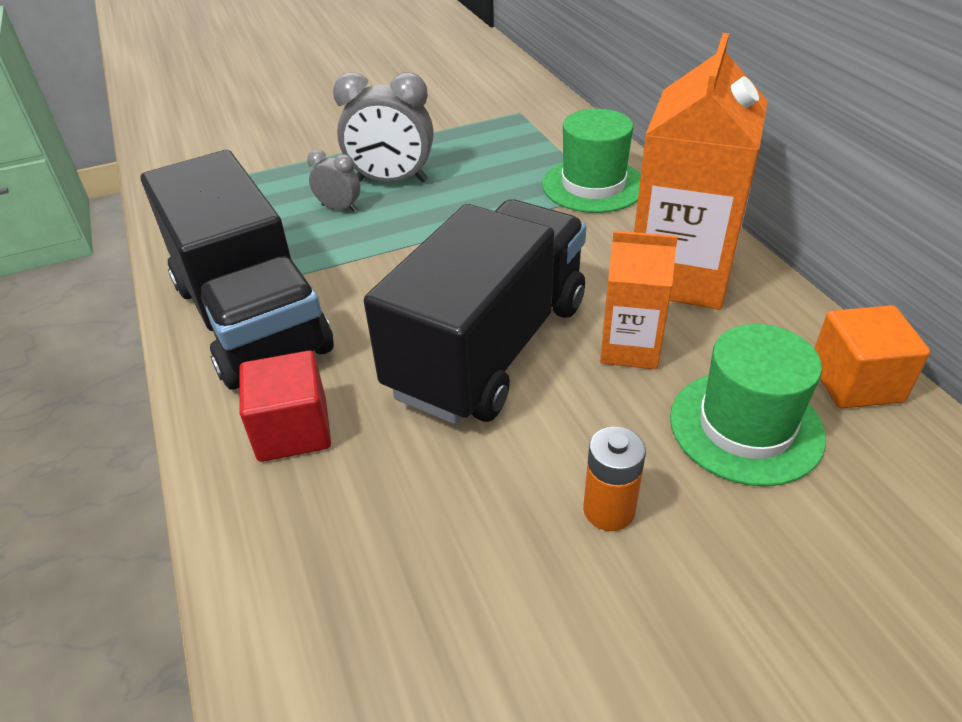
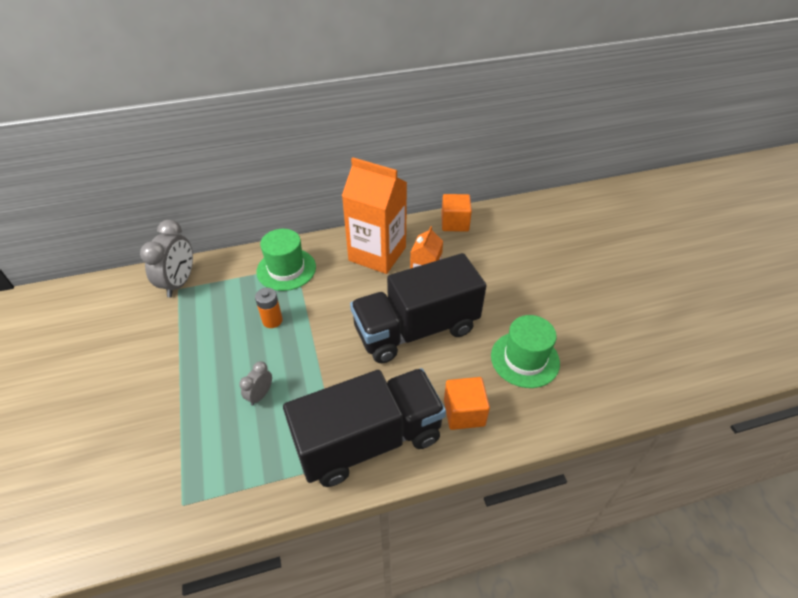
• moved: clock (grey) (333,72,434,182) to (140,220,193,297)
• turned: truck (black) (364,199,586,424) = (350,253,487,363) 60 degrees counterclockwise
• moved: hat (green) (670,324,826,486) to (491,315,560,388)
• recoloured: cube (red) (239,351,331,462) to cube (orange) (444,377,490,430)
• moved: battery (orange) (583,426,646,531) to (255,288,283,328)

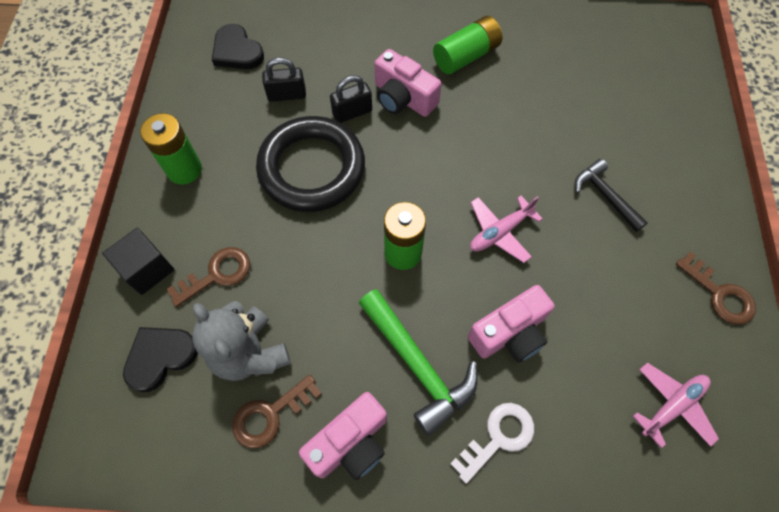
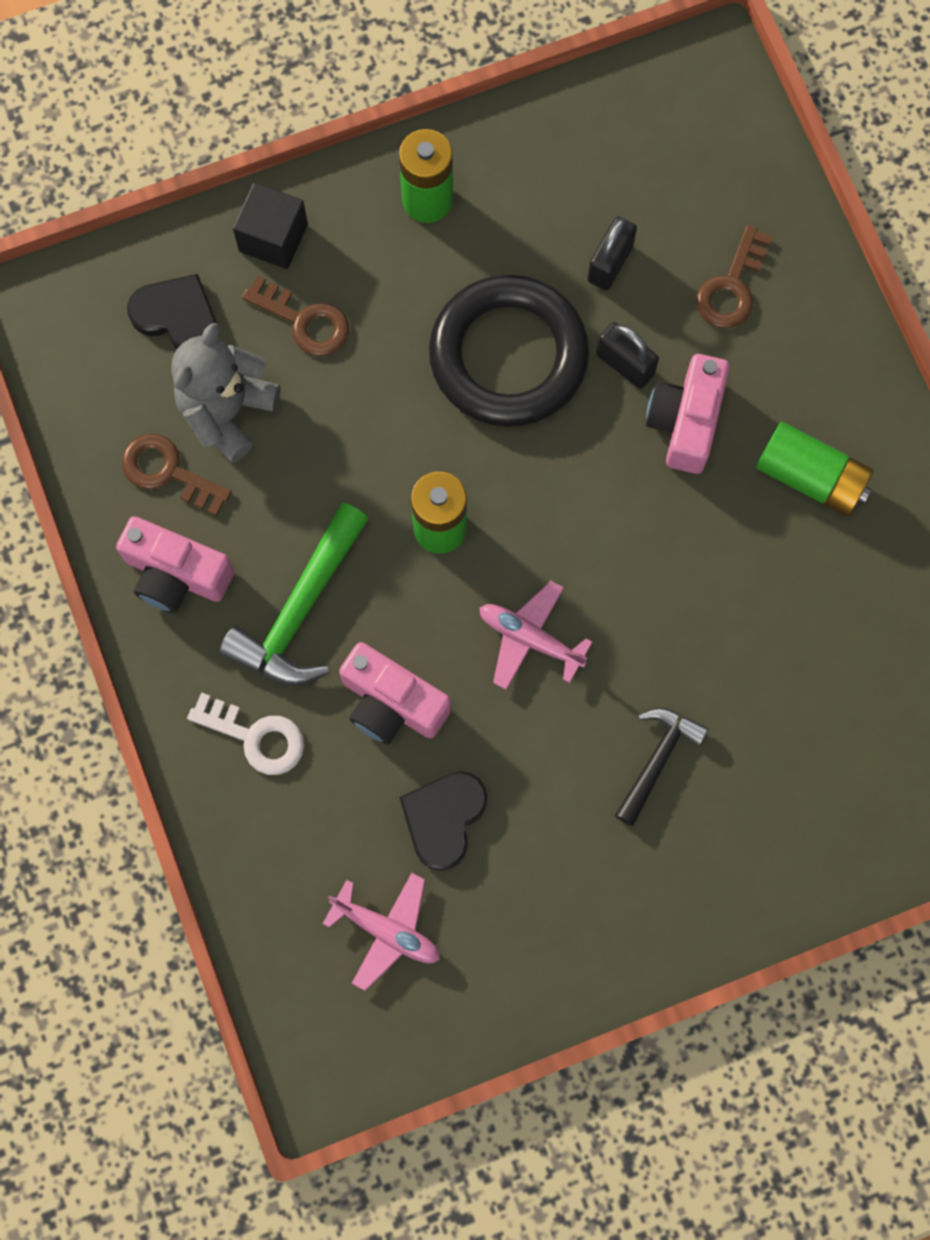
• moved: heart (black) (212,24,264,69) to (399,771,487,871)
• turned: padlock (black) (262,57,306,102) = (587,217,637,290) 60 degrees clockwise
• moved: key (brown) (676,251,756,325) to (696,225,773,328)

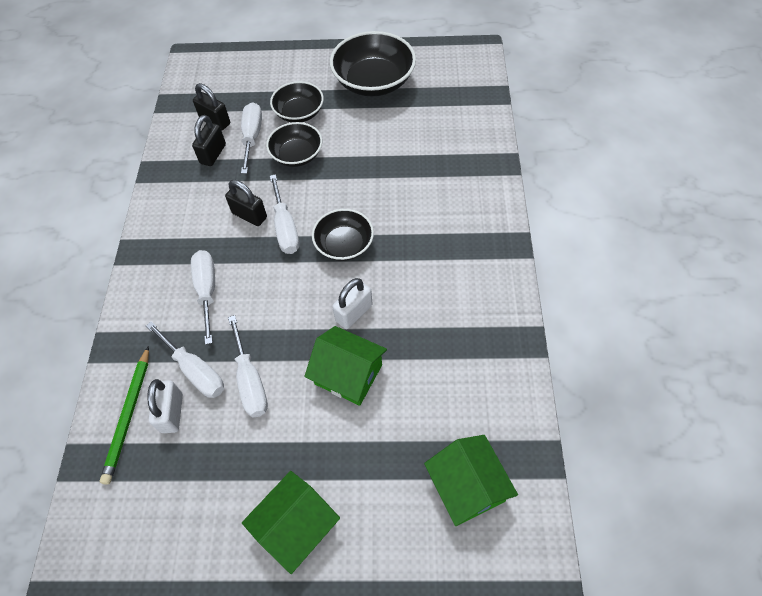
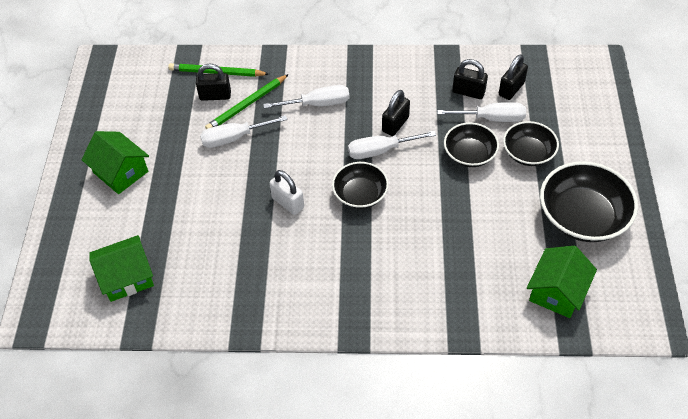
• replaced: screwdriver (white) (146,321,224,398) to pencil (green) (205,74,289,129)
• moved: house (green) (304,326,387,406) to (527,246,597,318)
• recoloured: padlock (white) (147,379,183,433) to padlock (black) (196,64,231,101)

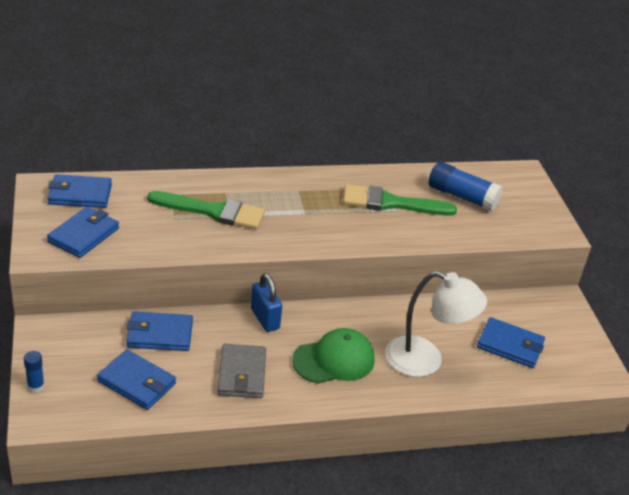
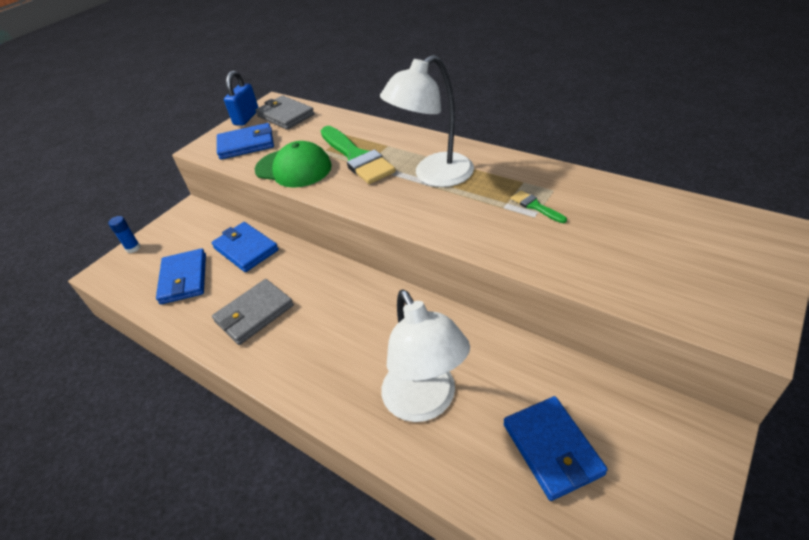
• removed: glue stick (blue) (428,161,503,211)
• recoloured: wallet (blue) (48,174,112,208) to wallet (grey) (255,96,314,130)
• resized: brush (green) (343,184,457,216) = (511,190,567,223) x0.44
• moved: padlock (blue) (251,273,282,332) to (224,71,259,126)
• moved: cap (green) (292,328,374,384) to (255,141,332,188)
• added: lamp (white) (380,55,474,187)

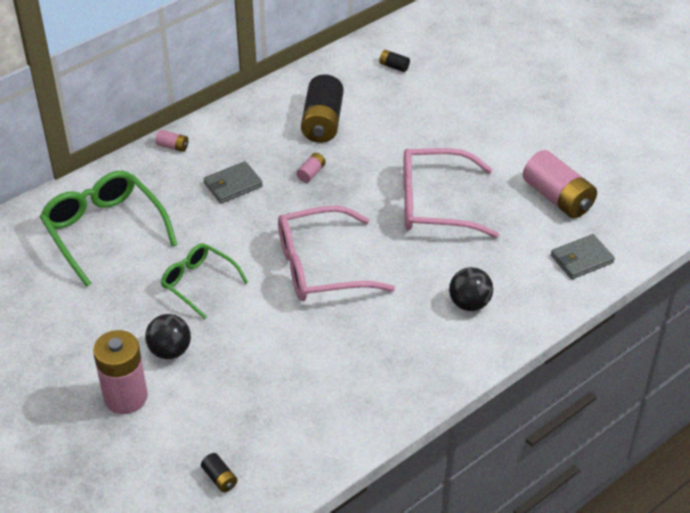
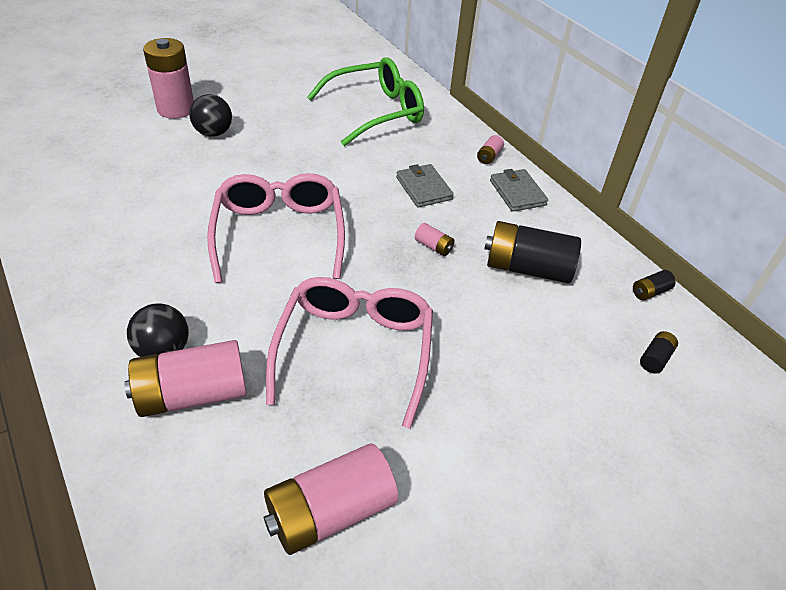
• moved: wallet (grey) (551,234,615,279) to (490,169,548,212)
• removed: glasses (green) (161,243,248,319)
• moved: battery (black) (201,453,237,492) to (633,270,676,300)
• added: battery (pink) (125,340,247,417)

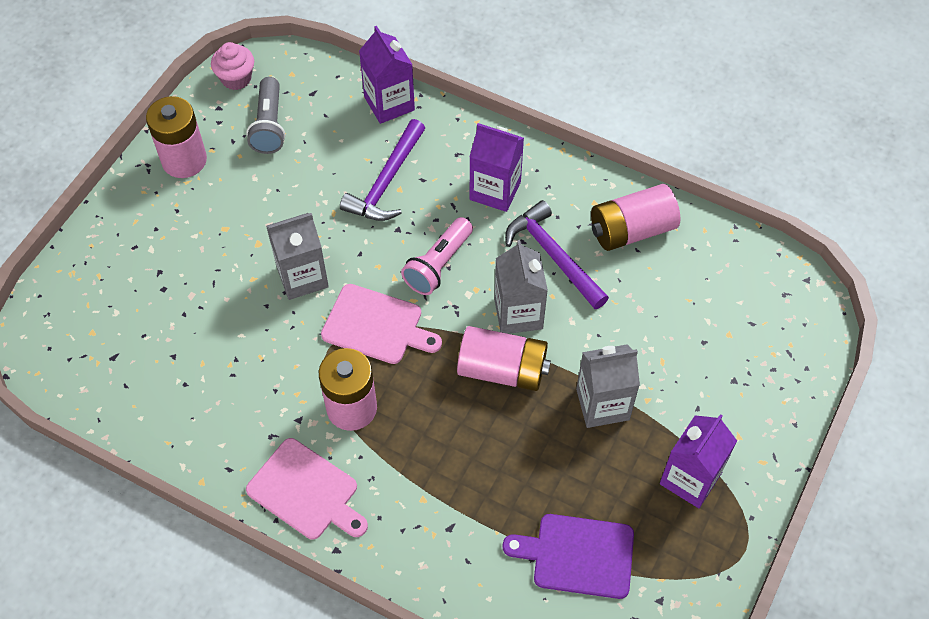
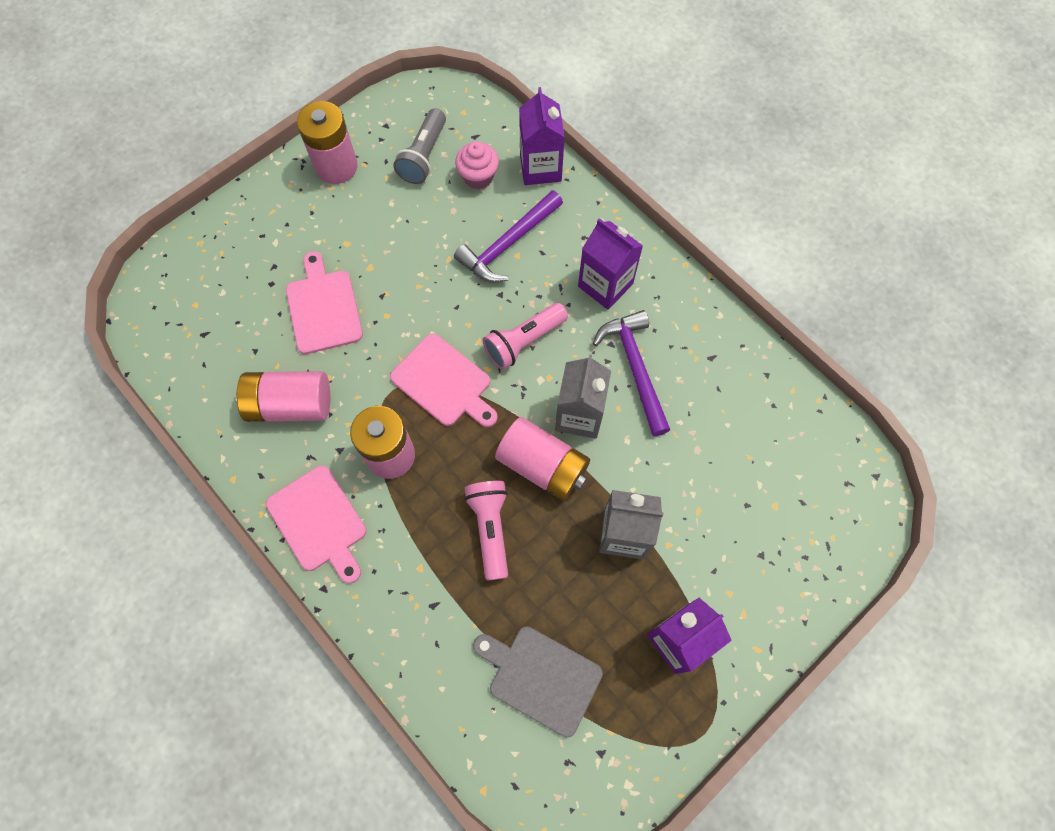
• moved: cupcake (pink) (211,42,254,90) to (455,141,499,189)
• moved: battery (pink) (591,184,681,251) to (236,371,330,422)
• removed: carton (grey) (266,213,329,300)
• recoloured: cutting board (purple) (502,514,634,599) to cutting board (grey) (473,626,603,738)
• added: cutting board (pink) (286,251,363,354)
• added: flashlight (pink) (464,481,508,581)

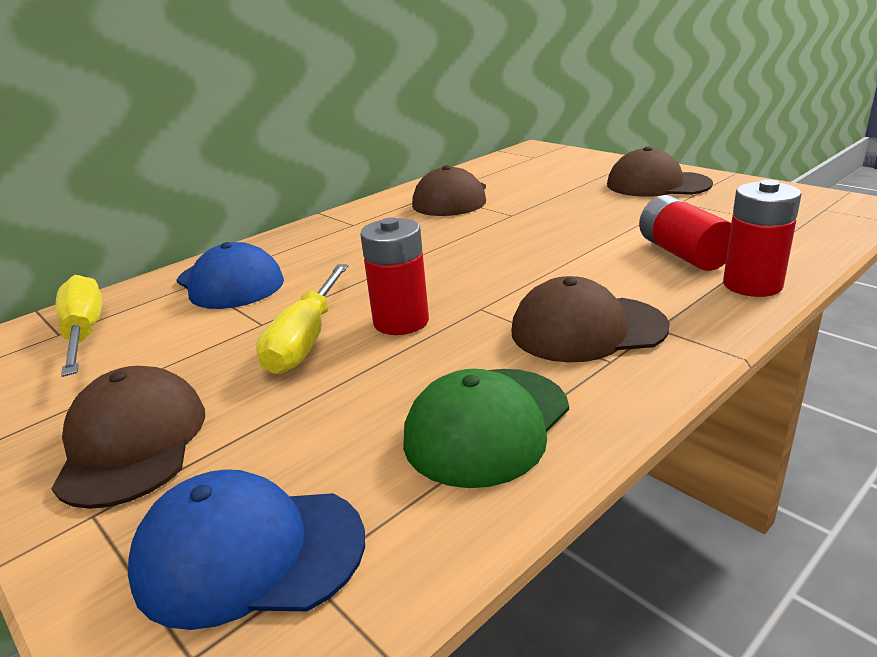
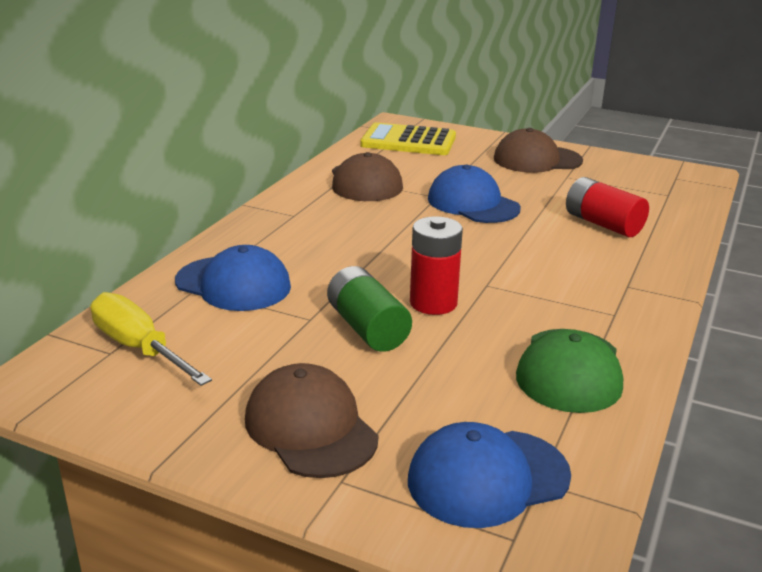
• removed: battery (red) (723,180,801,297)
• replaced: screwdriver (yellow) (256,264,349,374) to battery (green) (327,266,412,352)
• removed: cap (brown) (511,276,670,362)
• added: calculator (yellow) (360,122,456,155)
• added: cap (blue) (428,165,521,223)

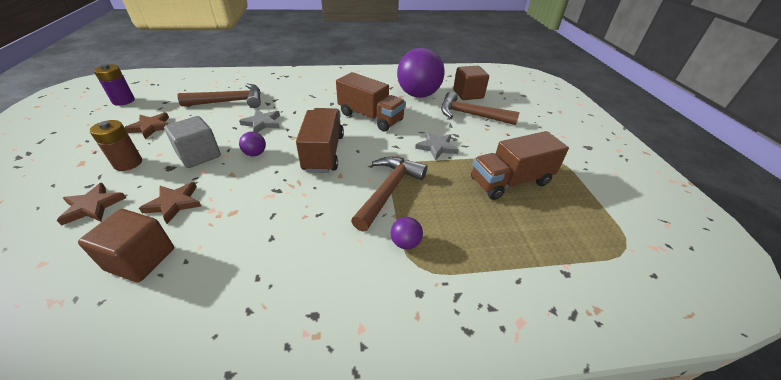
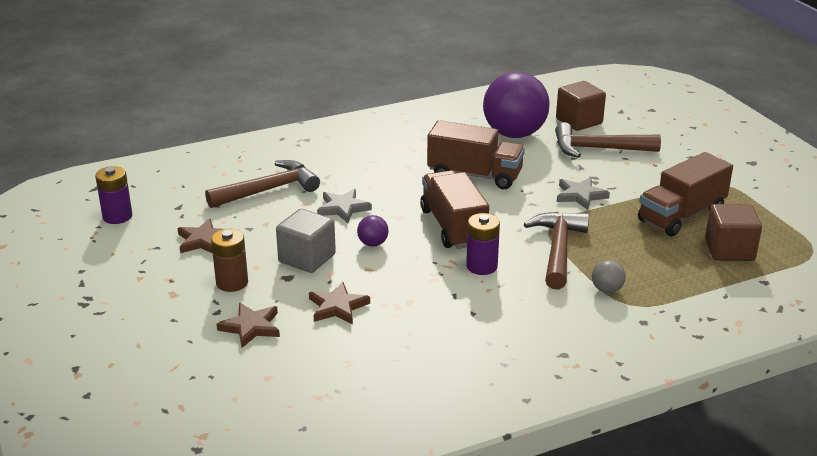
• moved: cube (brown) (78,209,174,282) to (705,204,762,261)
• recoloured: ball (purple) (391,217,423,249) to ball (grey) (592,260,626,293)
• added: battery (purple) (466,213,500,275)

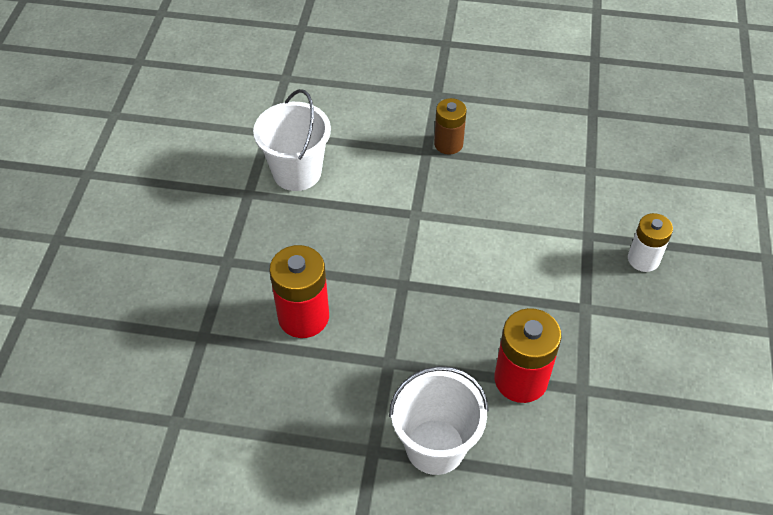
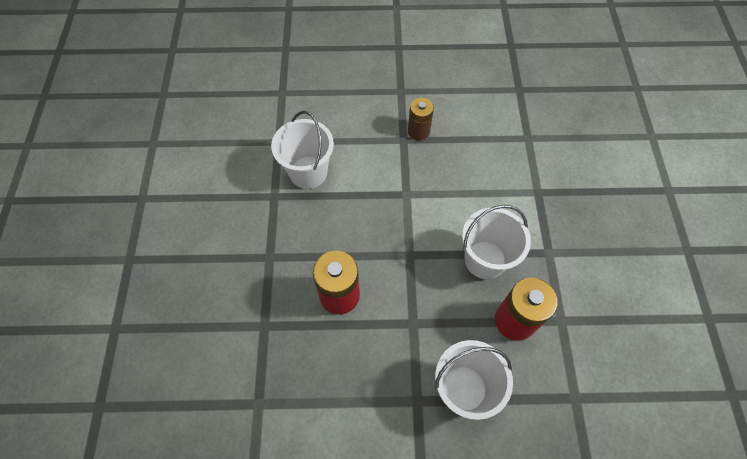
• removed: battery (white) (628,213,673,272)
• added: bucket (white) (462,205,531,279)

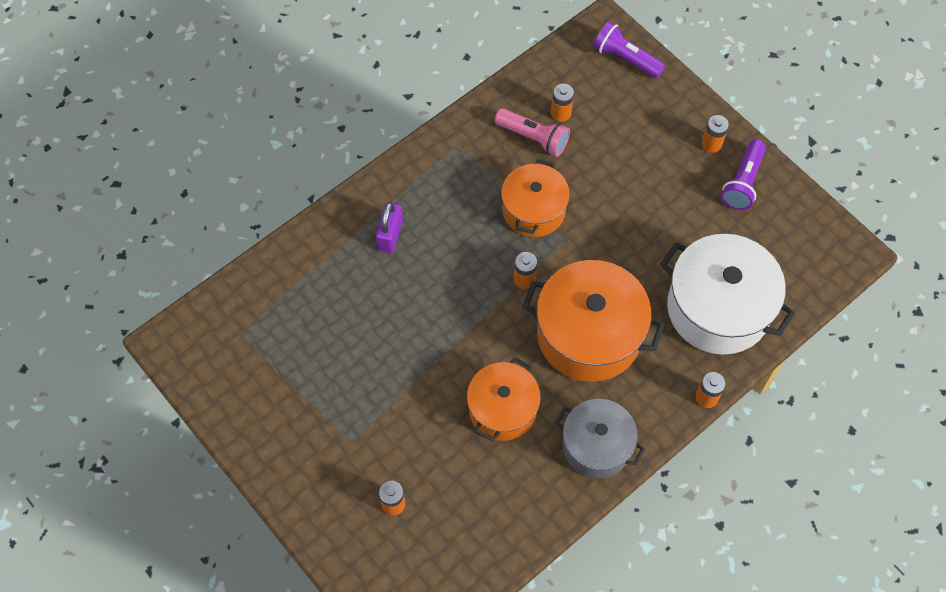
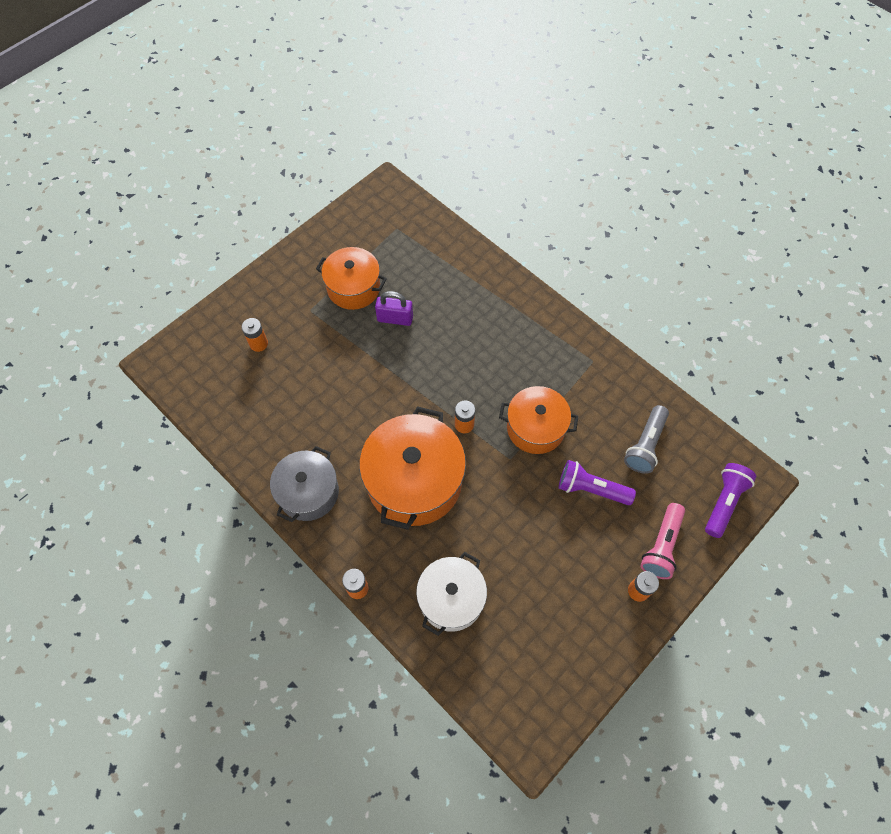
• replaced: battery (orange) (551,84,574,122) to flashlight (grey) (624,405,669,474)
• moved: flashlight (pink) (495,108,570,157) to (640,503,685,579)
• moved: flashlight (purple) (721,139,766,210) to (559,460,636,505)
• moved: padlock (purple) (376,202,403,253) to (375,291,413,326)
• resized: pot (white) (660,234,795,355) = (416,552,487,636) x0.63
• moved: pot (orange) (467,357,541,441) to (316,247,387,310)

